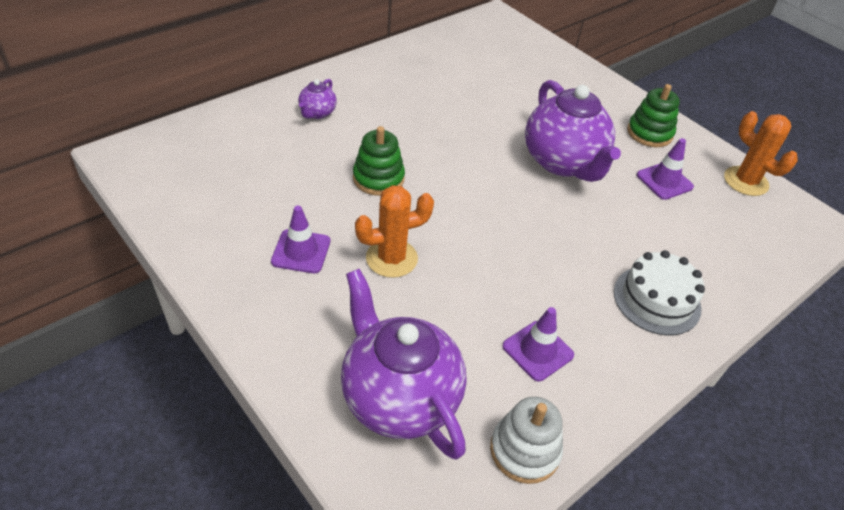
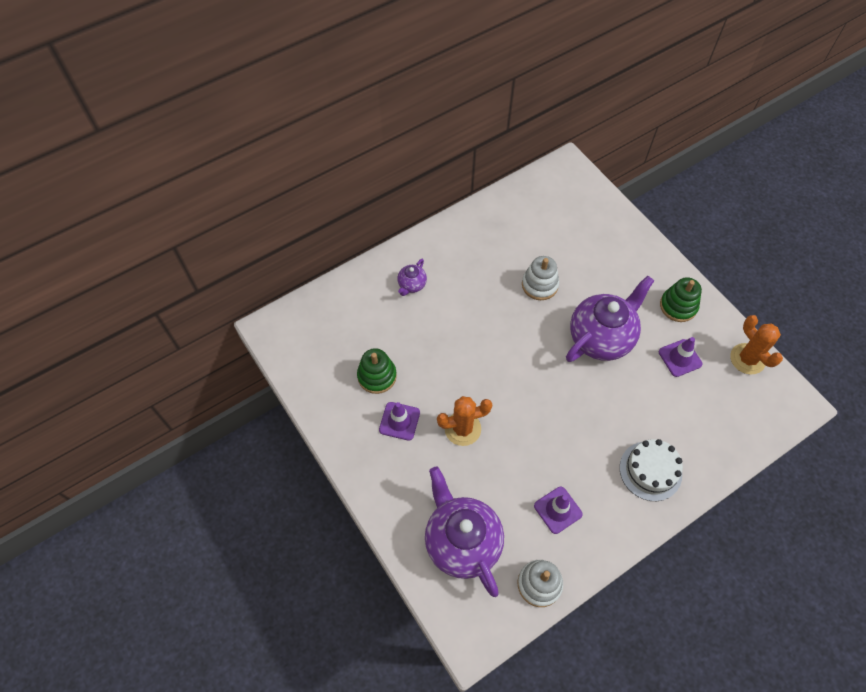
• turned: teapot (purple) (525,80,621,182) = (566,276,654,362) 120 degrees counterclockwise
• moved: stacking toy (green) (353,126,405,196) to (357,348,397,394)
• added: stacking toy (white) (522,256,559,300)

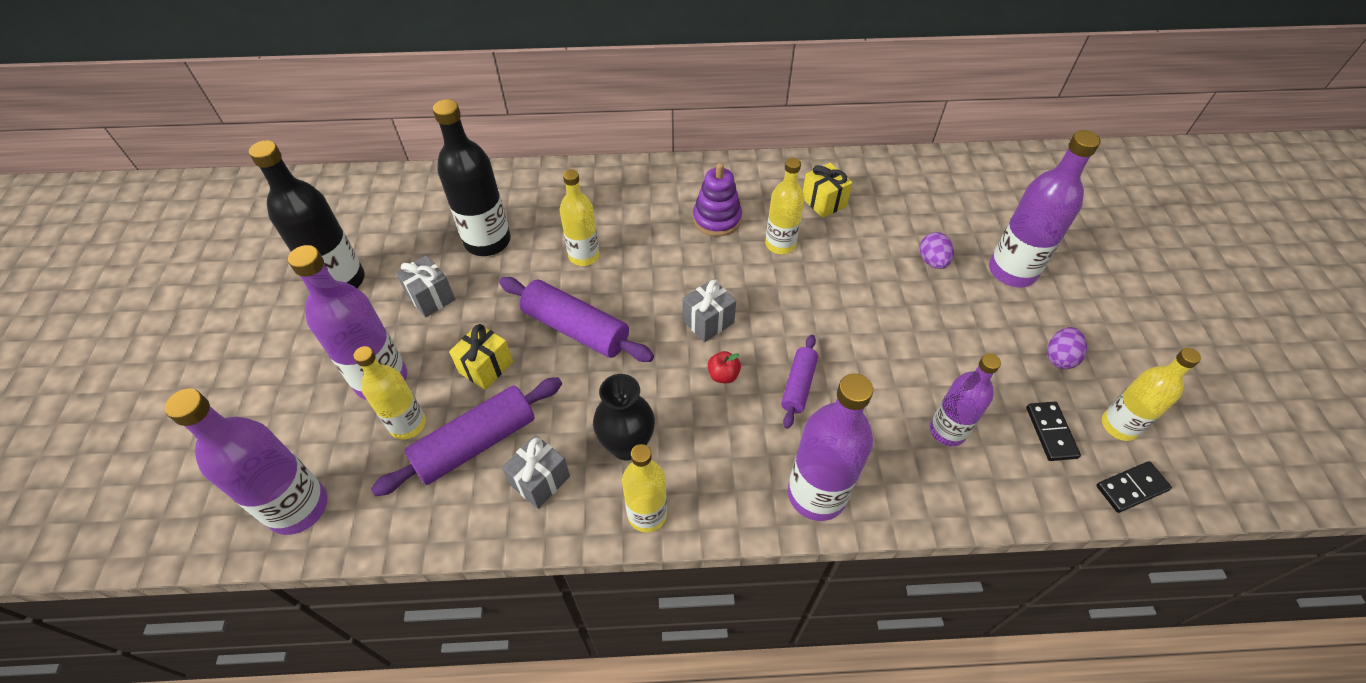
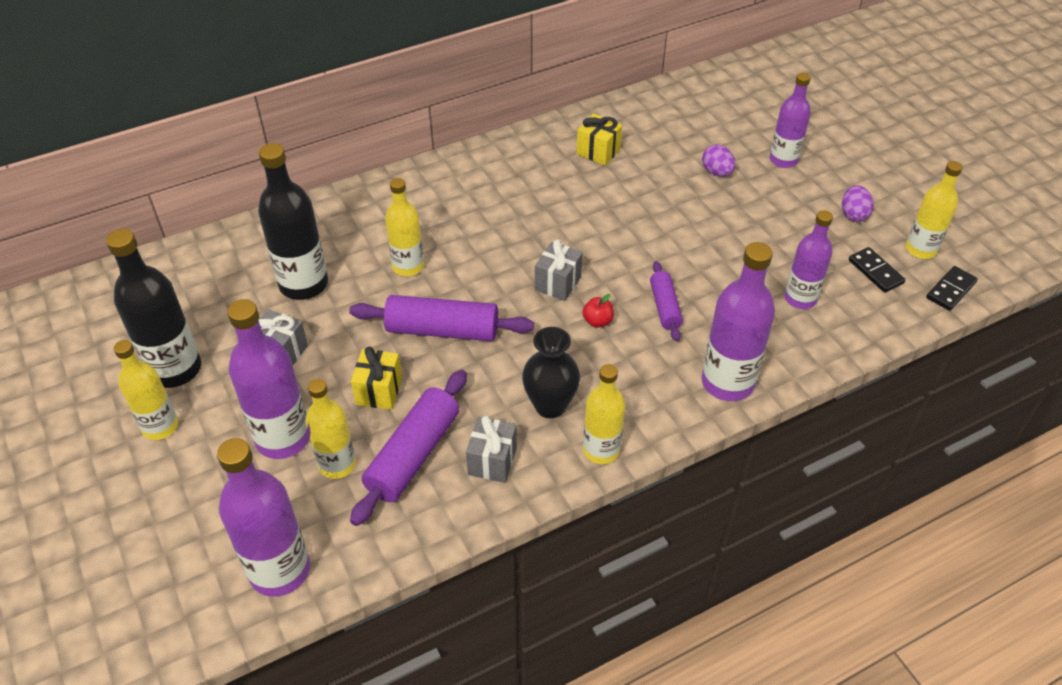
• resized: bottle (purple) (989,130,1101,287) = (770,73,811,168) x0.66
• moved: bottle (yellow) (765,158,804,254) to (114,340,178,440)
• removed: stacking toy (purple) (693,163,742,236)

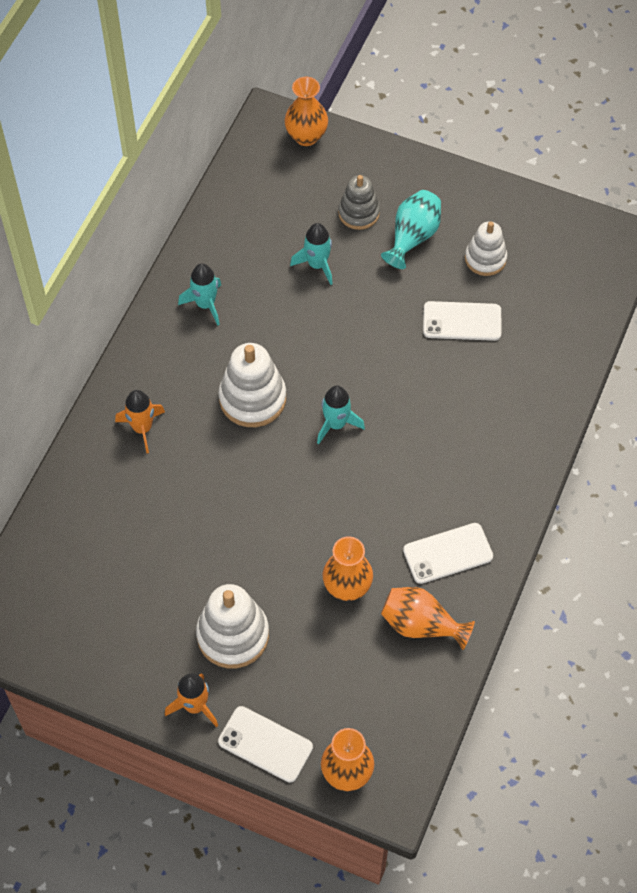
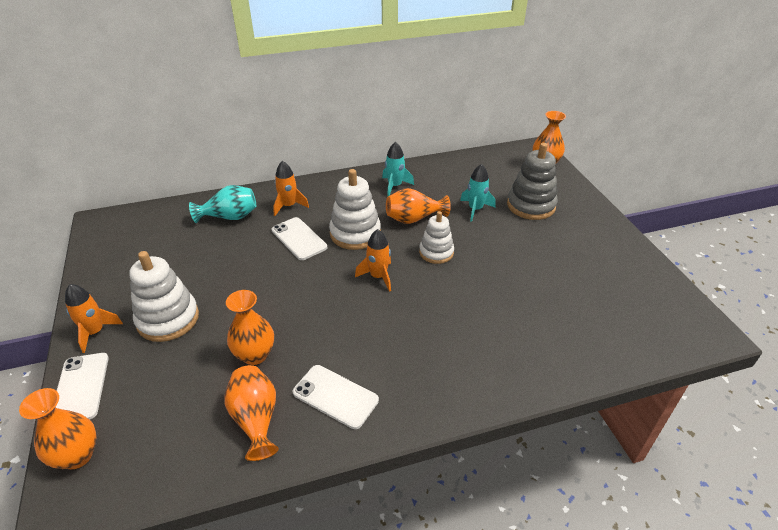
• resized: stacking toy (grey) (338,175,380,230) = (507,143,558,220) x1.54
• moved: vase (turquoise) (381,190,441,269) to (189,185,256,223)
• moved: stacking toy (white) (465,222,507,276) to (419,211,454,264)
• moved: phone (white) (423,301,501,341) to (272,217,327,260)
• recoloured: rocket (turquoise) (317,386,365,444) to rocket (orange) (355,229,391,292)
• added: vase (orange) (386,188,451,224)

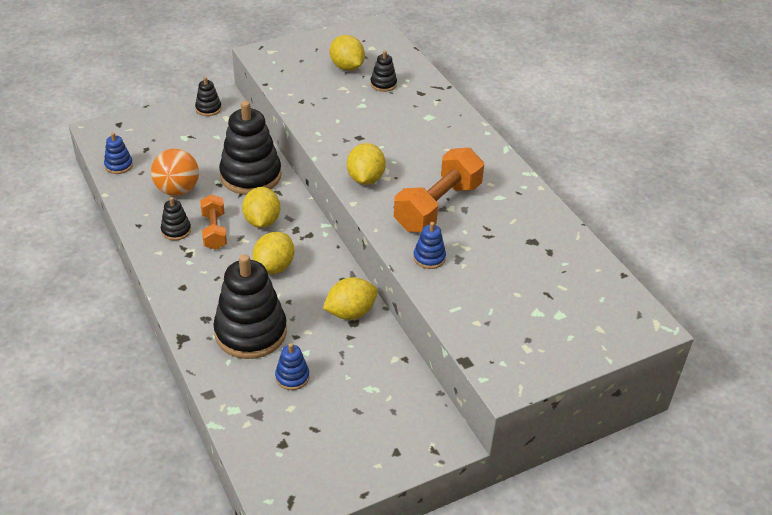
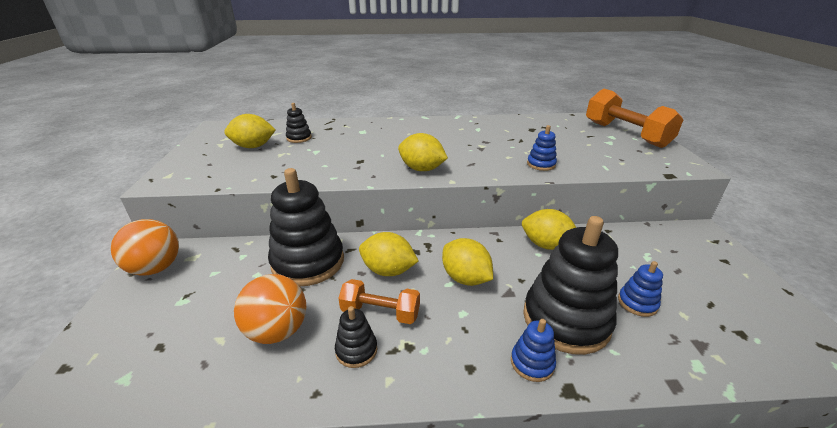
• replaced: stacking toy (black) (195,77,222,116) to ball (orange) (111,219,179,276)
• moved: stacking toy (blue) (104,132,133,174) to (511,319,556,382)
• moved: dumbbell (orange) (394,147,484,232) to (586,89,683,148)
• turned: lemon (yellow) (323,278,378,320) = (522,209,576,250) 60 degrees counterclockwise

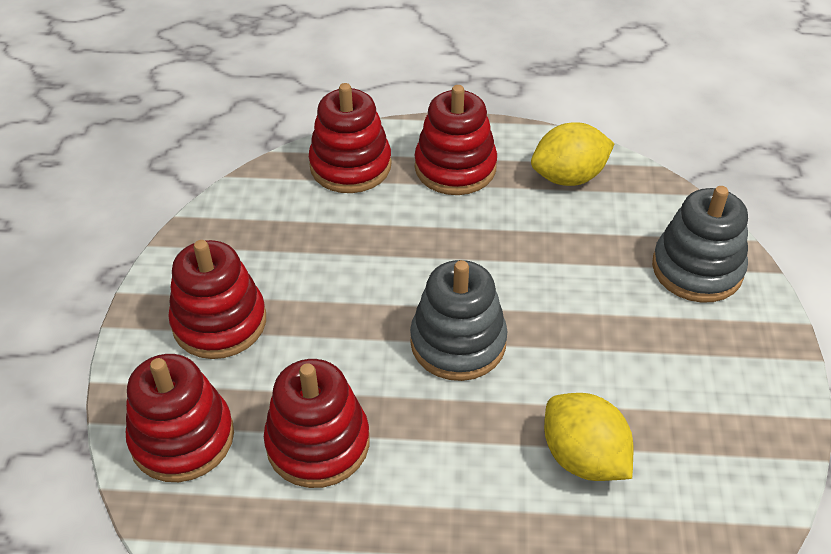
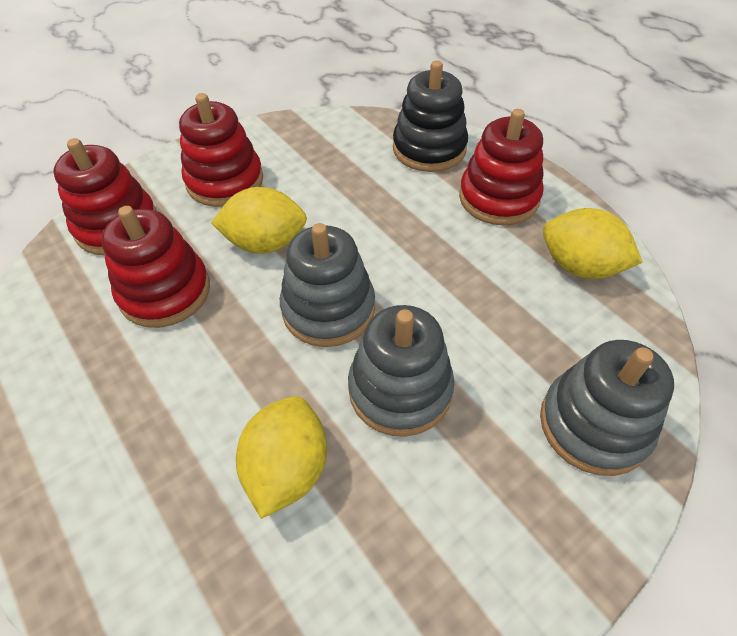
• recoloured: stacking toy (red) (309,83,392,193) to stacking toy (black) (393,61,468,172)
• added: lemon (yellow) (211,187,307,254)
• added: stacking toy (grey) (348,305,455,437)

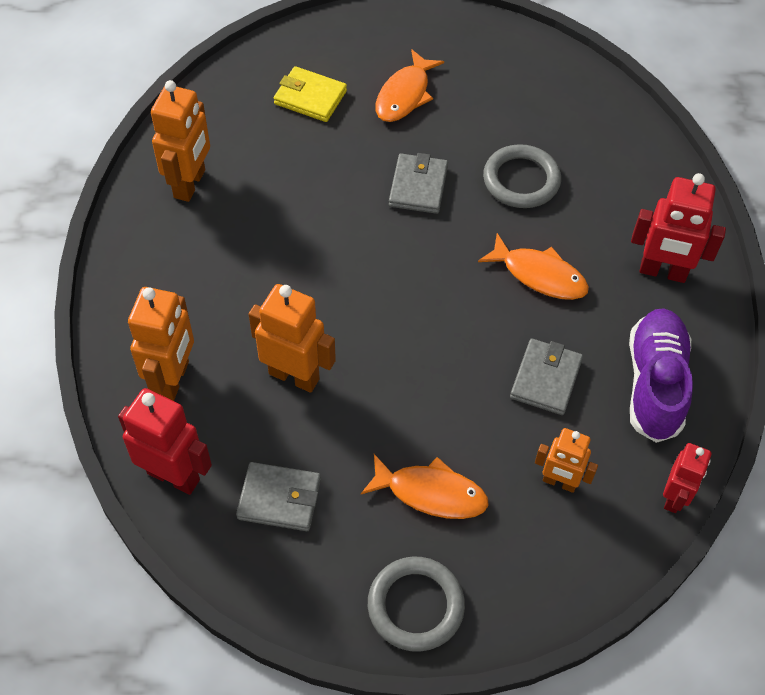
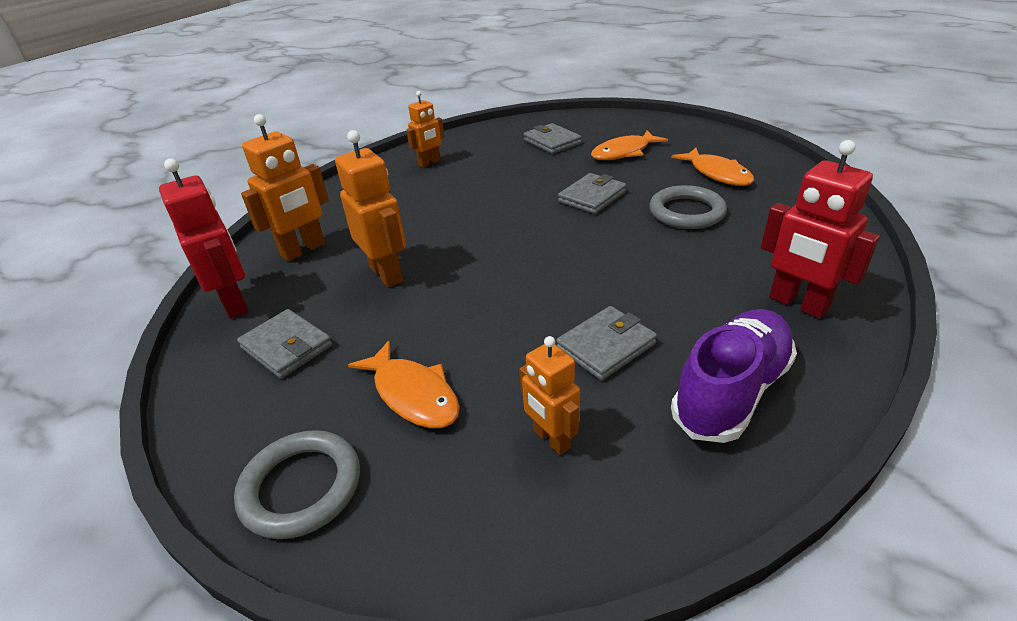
• recoloured: wallet (yellow) (274,66,347,122) to wallet (grey) (524,123,582,154)
• resized: robot (orange) (151,80,210,202) = (406,91,445,167) x0.64
• moved: fish (orange) (478,233,589,300) to (671,148,754,186)
• removed: robot (red) (663,443,711,513)

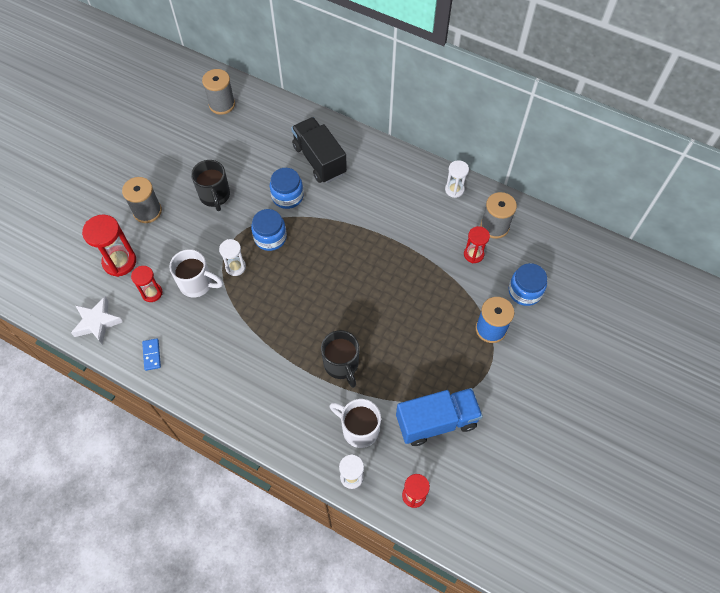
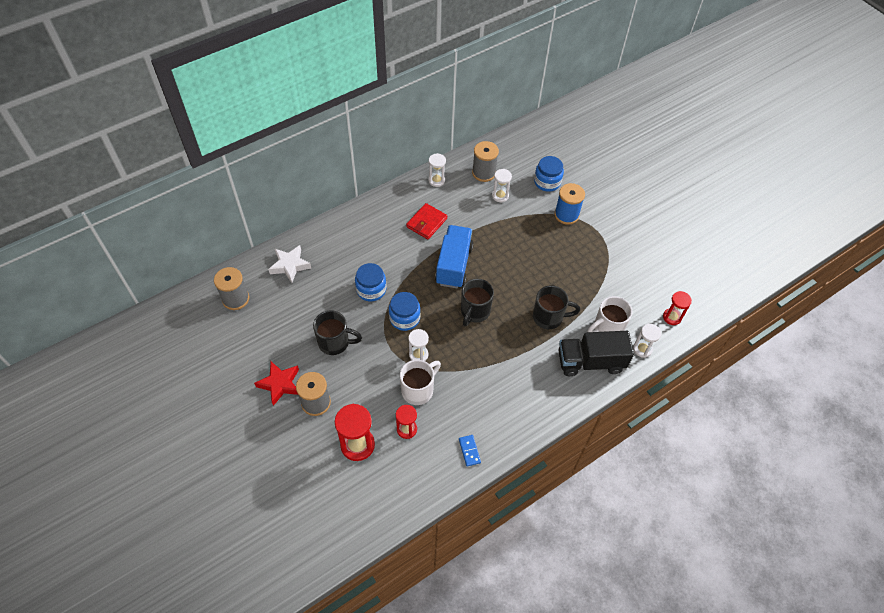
• moved: truck (black) (291,117,347,183) to (558,331,634,376)
• recoloured: hourglass (red) (464,226,490,263) to hourglass (white) (492,169,512,202)
• moved: star (white) (71,297,123,344) to (268,245,311,283)
• turned: domino (blue) (142,338,161,371) = (459,435,481,467) 60 degrees clockwise
• moved: truck (blue) (396,388,483,446) to (435,225,473,288)
• added: wallet (red) (406,203,447,239)
• added: mug (black) (461,279,494,326)
• added: star (red) (254,362,299,406)

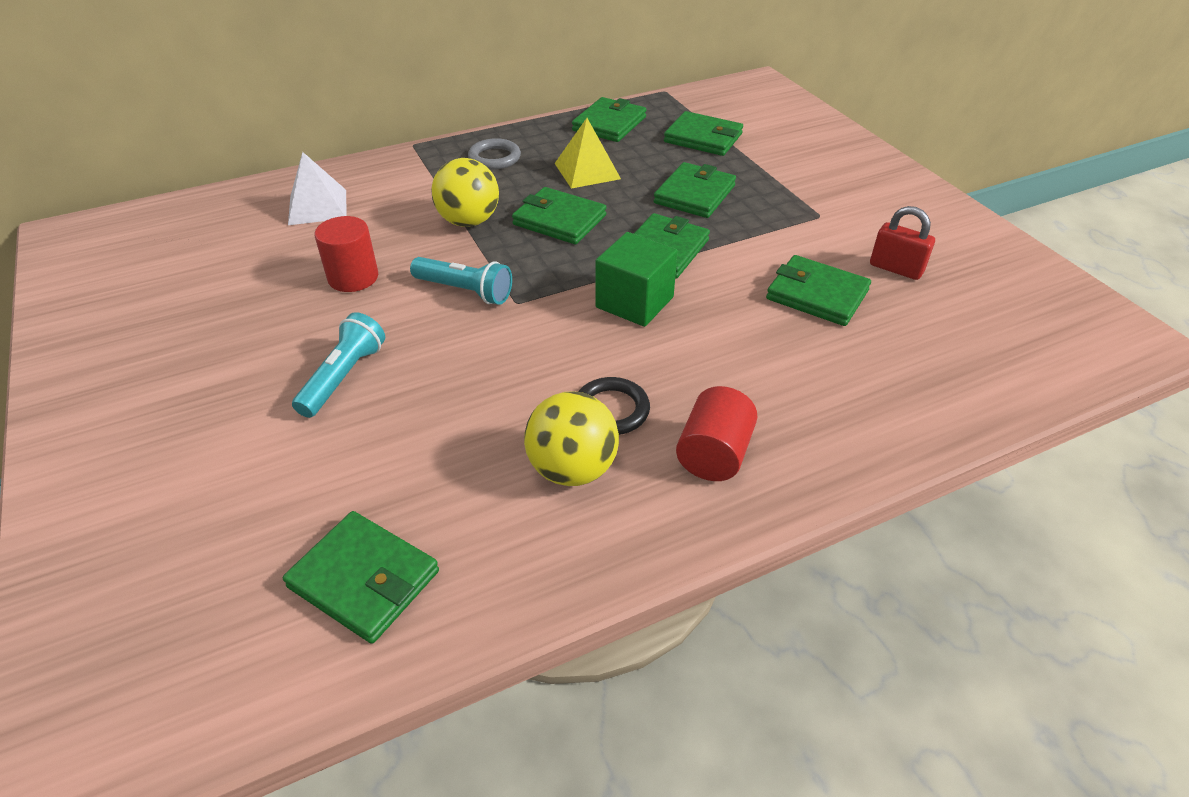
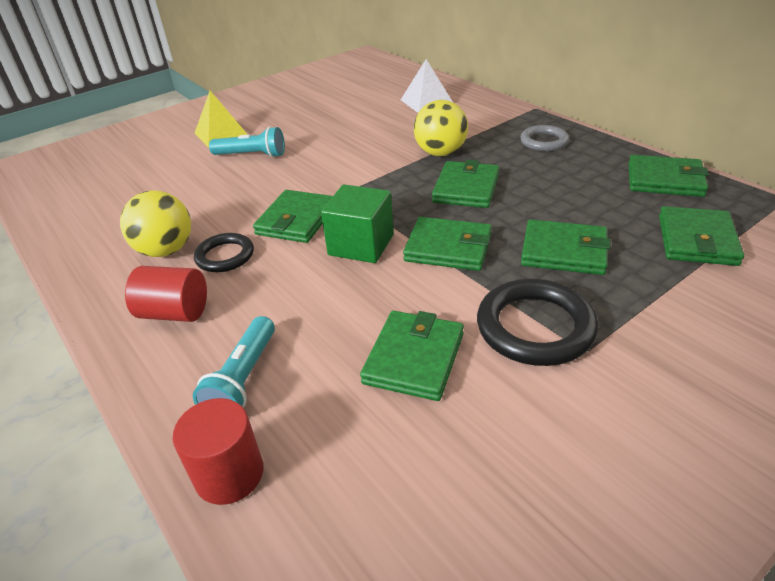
• moved: pyramid (yellow) (554,118,621,189) to (195,91,248,148)
• removed: padlock (red) (870,206,935,280)
• moved: cylinder (red) (314,216,378,292) to (172,398,264,505)
• moved: flashlight (turquoise) (410,257,512,305) to (193,316,275,408)
• moved: wallet (green) (283,511,439,644) to (253,190,333,243)
• added: ring (black) (477,279,598,366)

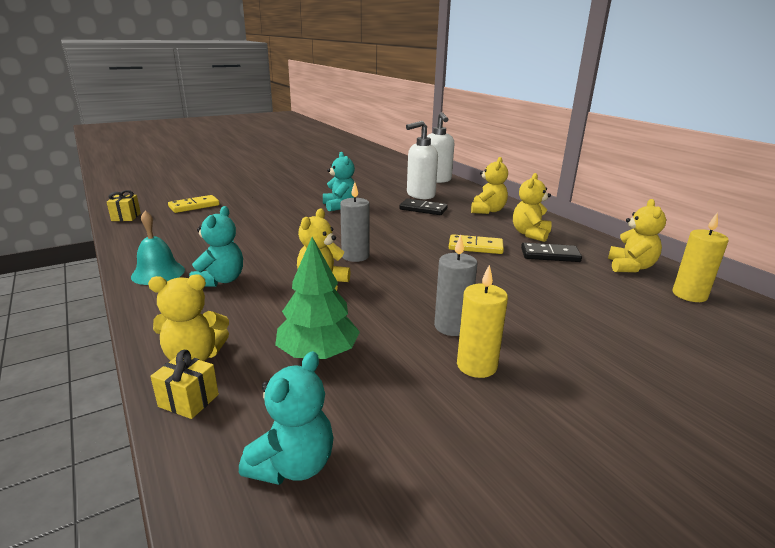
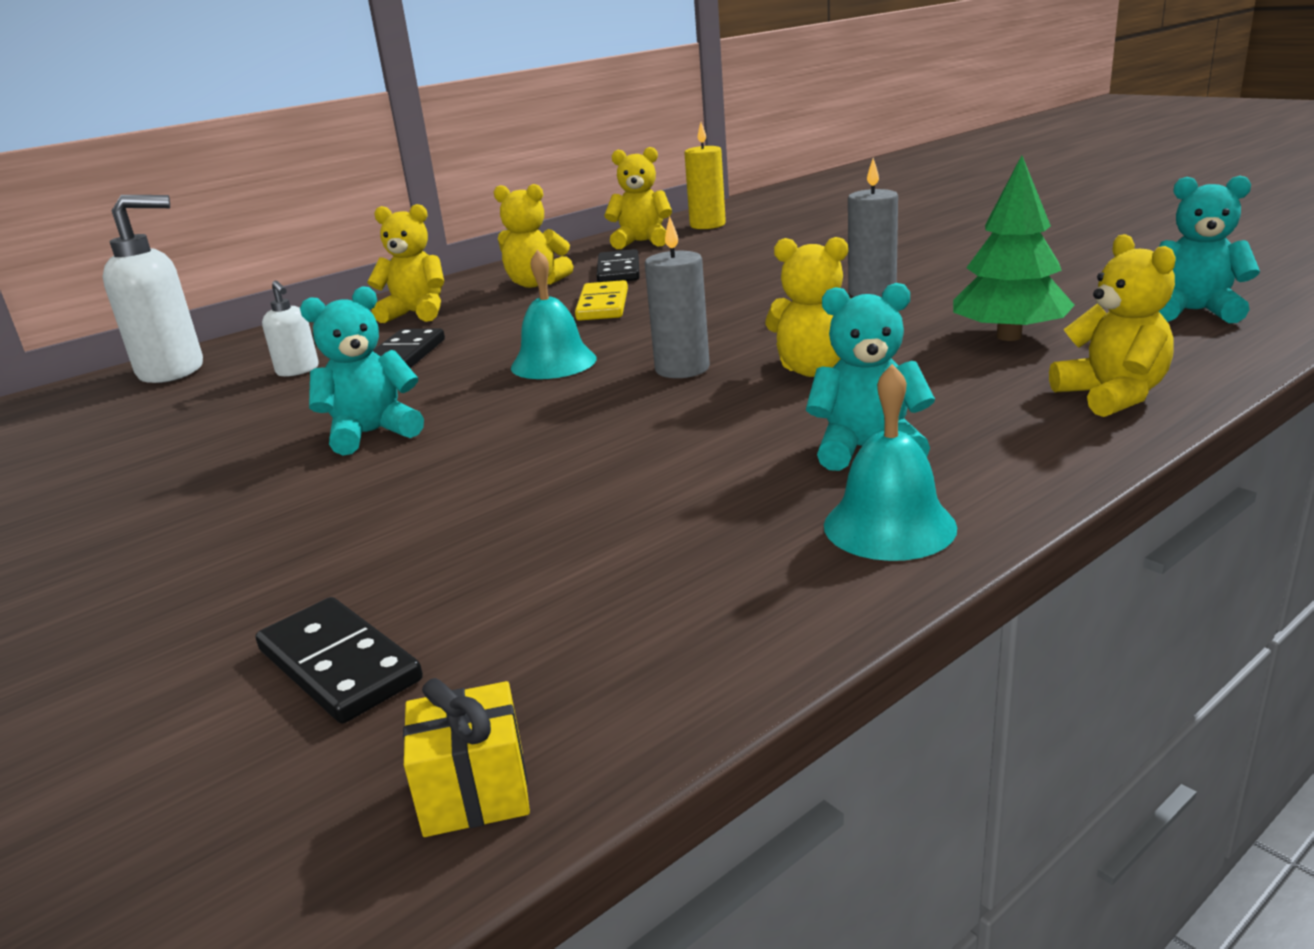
• resized: soap dispenser (white) (406,121,438,199) = (262,281,319,377) x0.52
• recoloured: domino (yellow) (168,195,220,213) to domino (black) (256,597,423,724)
• removed: candle (yellow) (457,264,508,378)
• removed: gift (yellow) (150,350,219,419)
• added: bell (turquoise) (511,249,597,379)

